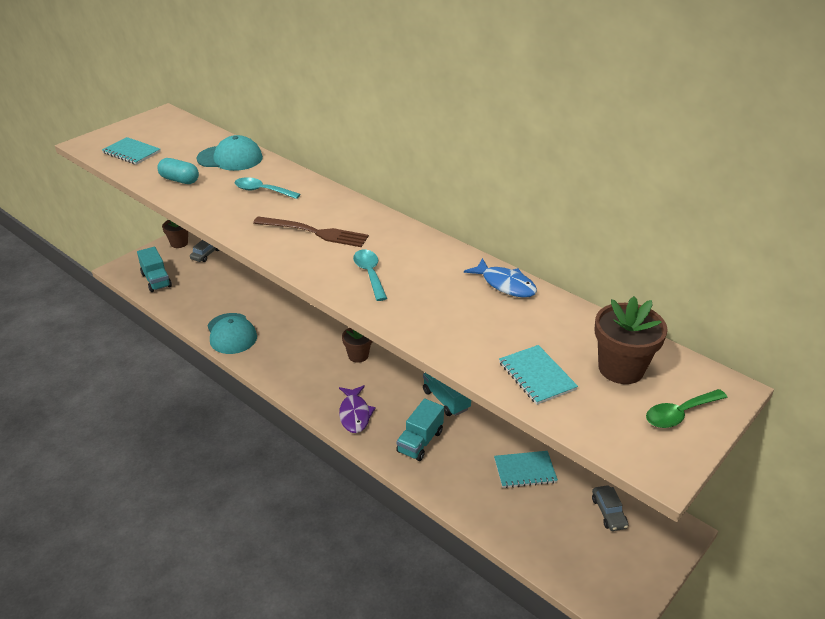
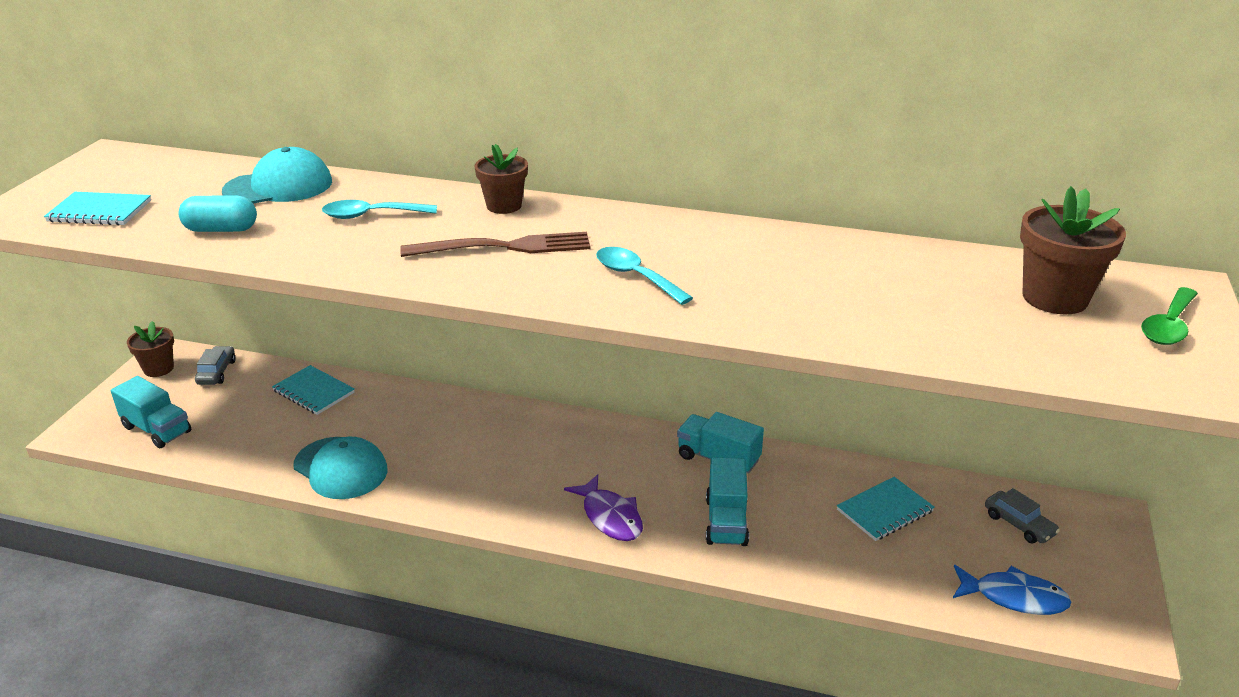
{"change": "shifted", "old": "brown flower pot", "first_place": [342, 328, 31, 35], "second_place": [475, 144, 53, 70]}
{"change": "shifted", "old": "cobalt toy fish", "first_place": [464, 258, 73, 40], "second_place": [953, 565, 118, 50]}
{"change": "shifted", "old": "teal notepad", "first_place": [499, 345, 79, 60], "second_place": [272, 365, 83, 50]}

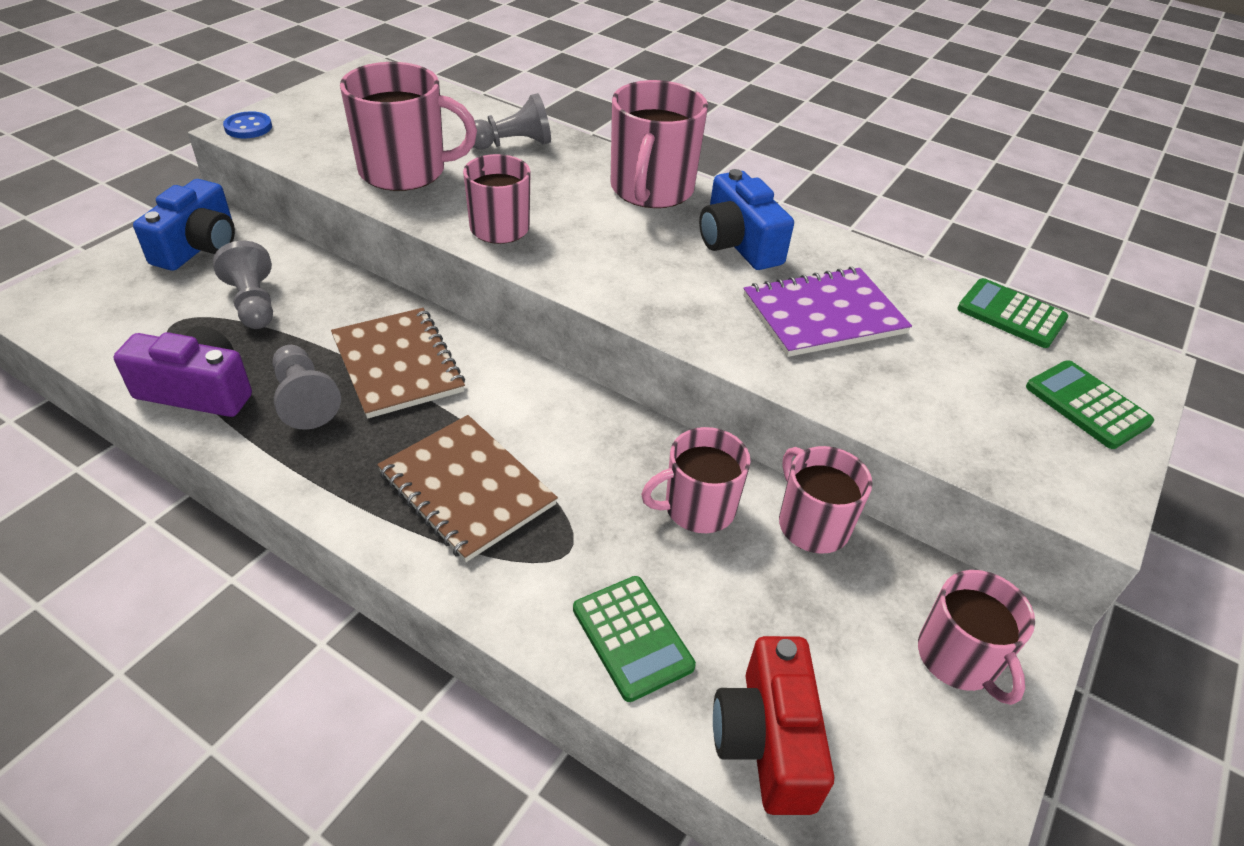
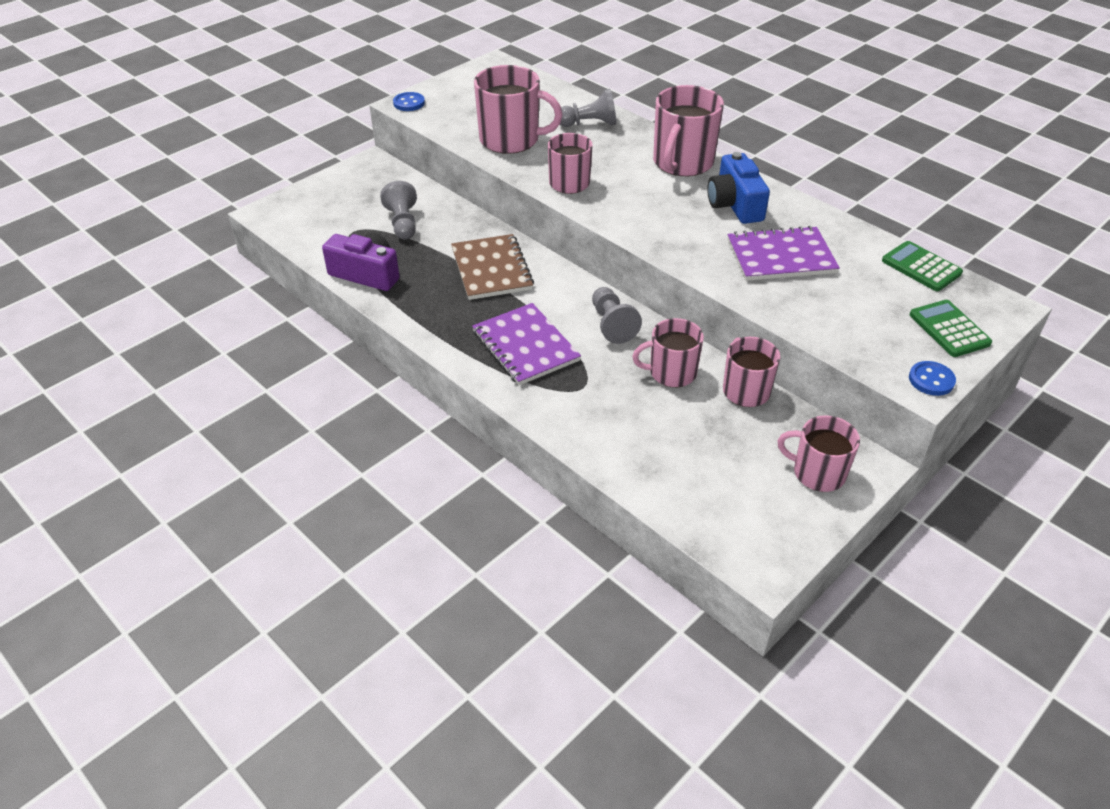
{"change": "gone", "old": "cobalt compact camera", "first_place": [133, 179, 102, 92]}
{"change": "gone", "old": "leaf-green pocket calculator", "first_place": [573, 576, 123, 126]}
{"change": "gone", "old": "red compact camera", "first_place": [713, 636, 122, 179]}
{"change": "new", "new": "cobalt button", "second_place": [909, 361, 47, 35]}
{"change": "shifted", "old": "ash-grey pawn", "first_place": [272, 345, 69, 85], "second_place": [592, 287, 50, 57]}
{"change": "repainted", "old": "brown notepad", "new": "violet notepad", "first_place": [377, 415, 181, 147], "second_place": [472, 303, 109, 82]}
{"change": "rotated", "old": "rosy coffee mug", "first_place": [918, 570, 117, 135], "second_place": [778, 415, 82, 77], "degrees": 120}

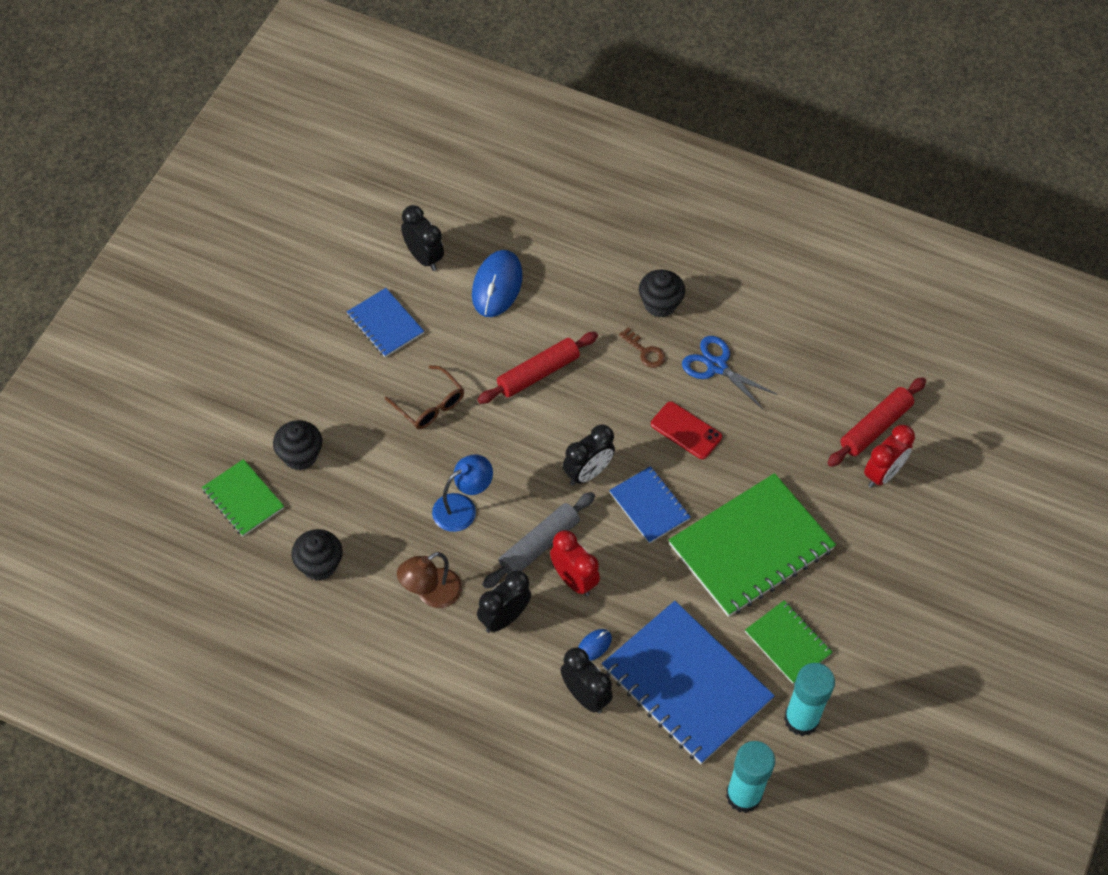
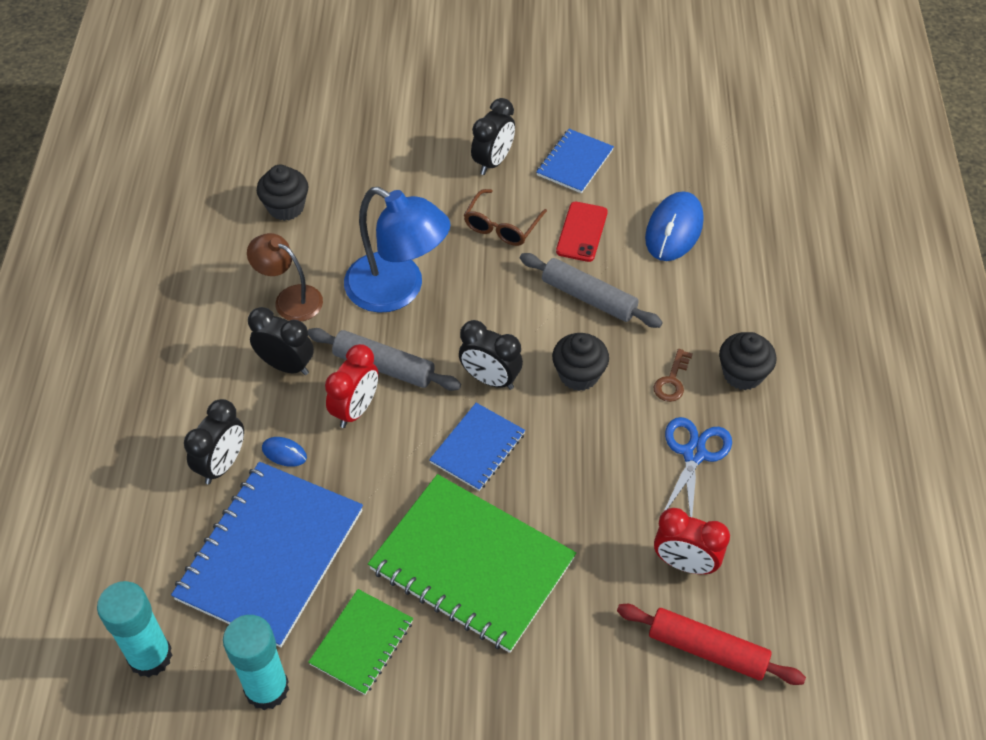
{"change": "gone", "old": "leaf-green notepad", "first_place": [202, 459, 82, 77]}
{"change": "shifted", "old": "black cupcake", "first_place": [273, 420, 49, 51], "second_place": [552, 333, 57, 58]}
{"change": "shifted", "old": "black bedside clock", "first_place": [401, 205, 43, 66], "second_place": [471, 98, 44, 77]}
{"change": "shifted", "old": "red mobile phone", "first_place": [651, 401, 71, 58], "second_place": [556, 202, 52, 60]}
{"change": "shifted", "old": "red bedside clock", "first_place": [864, 425, 51, 63], "second_place": [654, 508, 76, 66]}
{"change": "repainted", "old": "red pastry roller", "new": "ash-grey pastry roller", "first_place": [477, 332, 121, 72], "second_place": [520, 253, 143, 75]}
{"change": "rotated", "old": "cobalt mouse", "first_place": [472, 250, 51, 67], "second_place": [645, 191, 59, 70], "degrees": -60}
{"change": "scaled", "old": "cobalt lamp", "first_place": [432, 454, 61, 78], "second_place": [344, 187, 106, 126], "factor": 1.67}

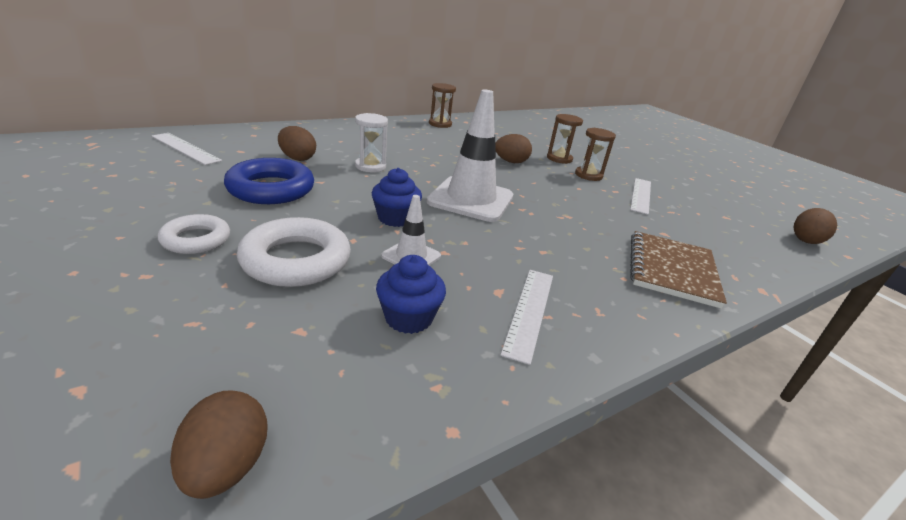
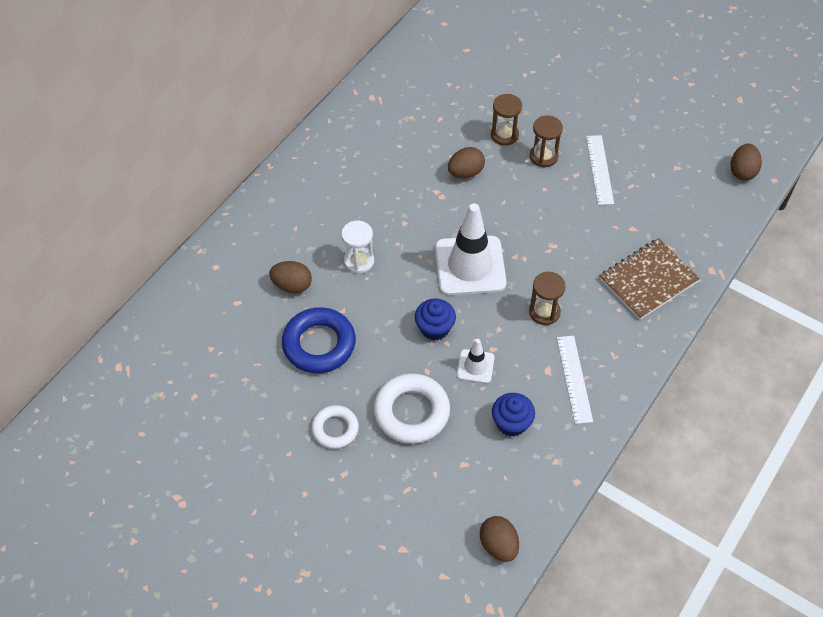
{"change": "gone", "old": "snow-white measuring stick", "first_place": [151, 133, 71, 32]}
{"change": "shifted", "old": "brown sand timer", "first_place": [429, 83, 27, 45], "second_place": [529, 272, 37, 53]}
{"change": "rotated", "old": "brown notepad", "first_place": [630, 231, 97, 78], "second_place": [600, 238, 100, 82], "degrees": 60}

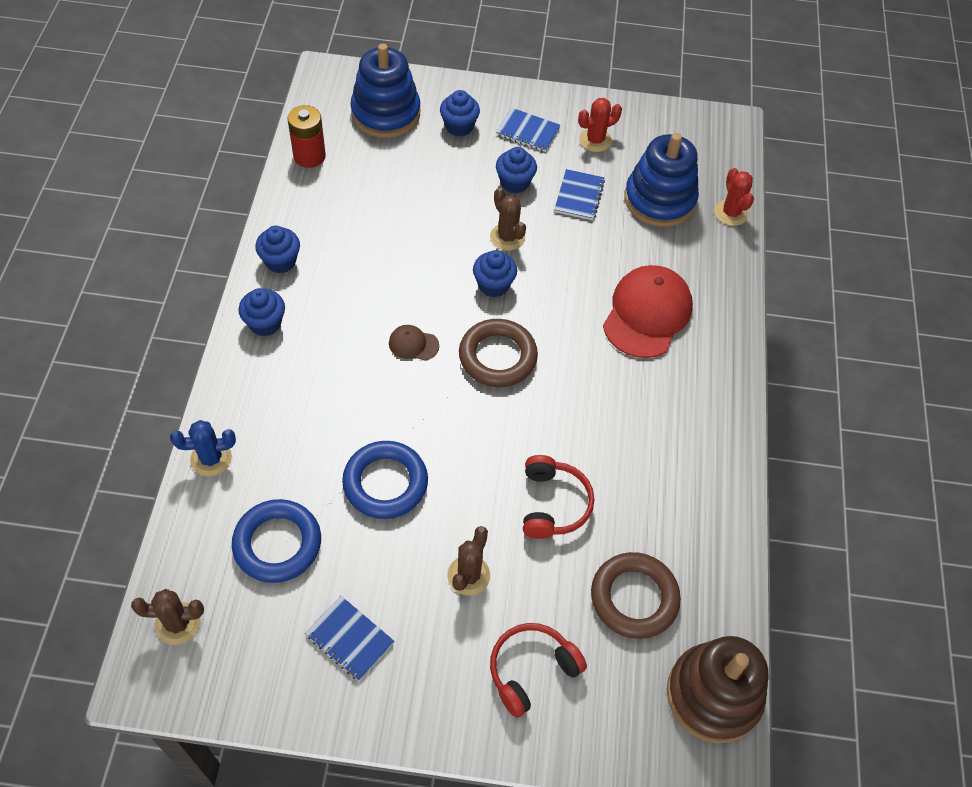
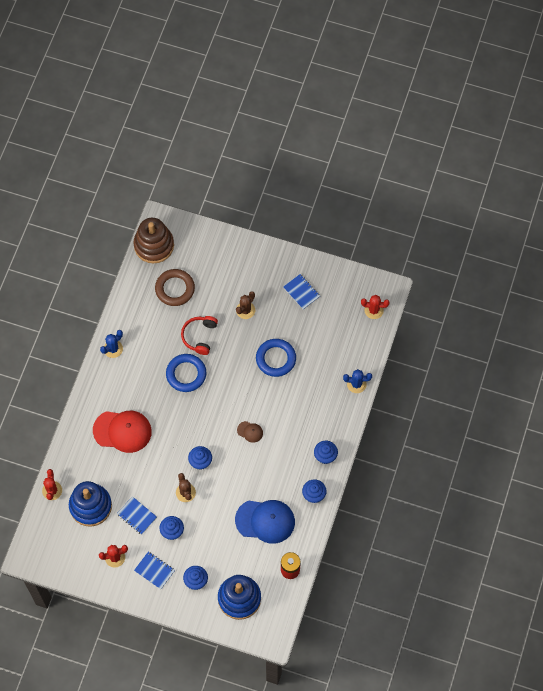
{"change": "gone", "old": "brown hoop", "first_place": [459, 319, 79, 68]}
{"change": "gone", "old": "red over-ear headphones", "first_place": [490, 623, 97, 95]}
{"change": "new", "new": "cobalt cactus", "second_place": [100, 330, 23, 28]}
{"change": "new", "new": "cobalt cap", "second_place": [235, 500, 60, 44]}
{"change": "shifted", "old": "cobalt hoop", "first_place": [232, 499, 89, 84], "second_place": [166, 354, 40, 38]}
{"change": "repainted", "old": "brown cactus", "new": "red cactus", "first_place": [131, 589, 73, 56], "second_place": [361, 295, 29, 24]}
{"change": "rotated", "old": "cobalt notepad", "first_place": [554, 169, 51, 51], "second_place": [117, 496, 40, 39], "degrees": -75}
{"change": "rotated", "old": "red cap", "first_place": [603, 265, 90, 93], "second_place": [93, 411, 59, 42], "degrees": -120}

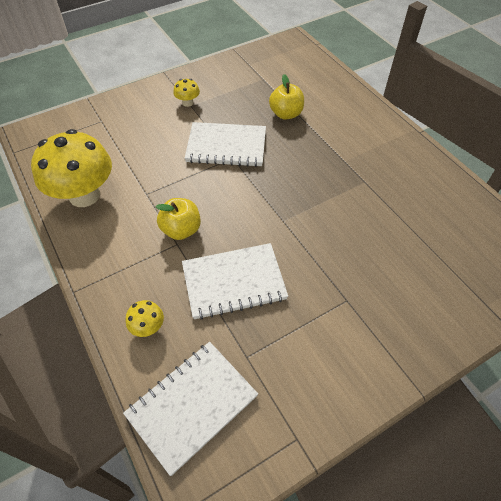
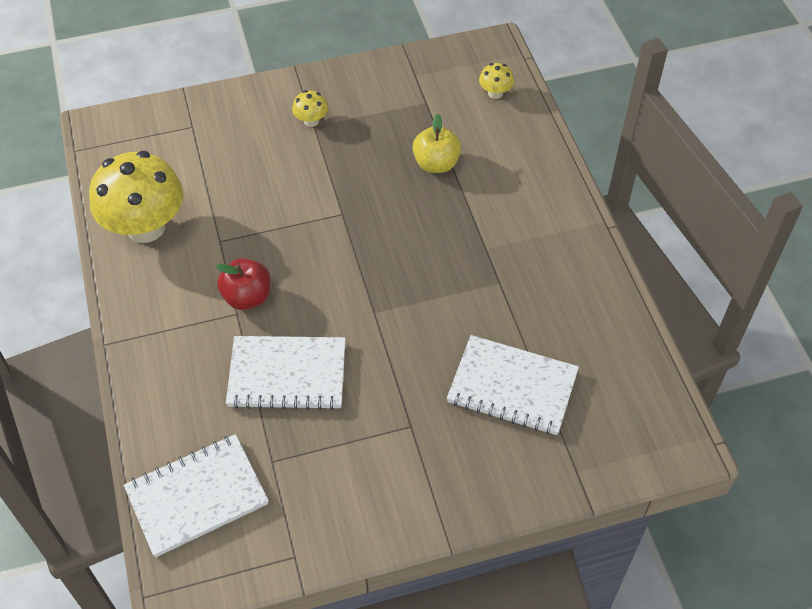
{"change": "shifted", "old": "bright yellow toadstool", "first_place": [125, 300, 39, 37], "second_place": [479, 63, 35, 36]}
{"change": "shifted", "old": "snow-white notepad", "first_place": [185, 122, 81, 45], "second_place": [447, 335, 132, 100]}
{"change": "repainted", "old": "bright yellow apple fruit", "new": "red apple fruit", "first_place": [156, 198, 45, 42], "second_place": [216, 258, 54, 52]}

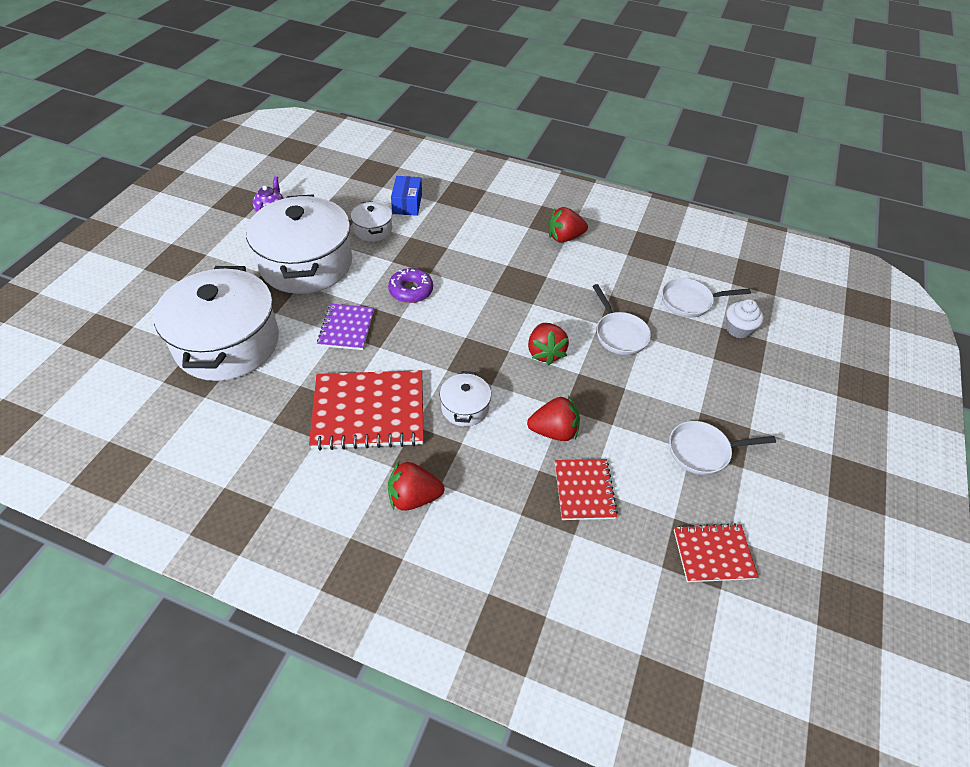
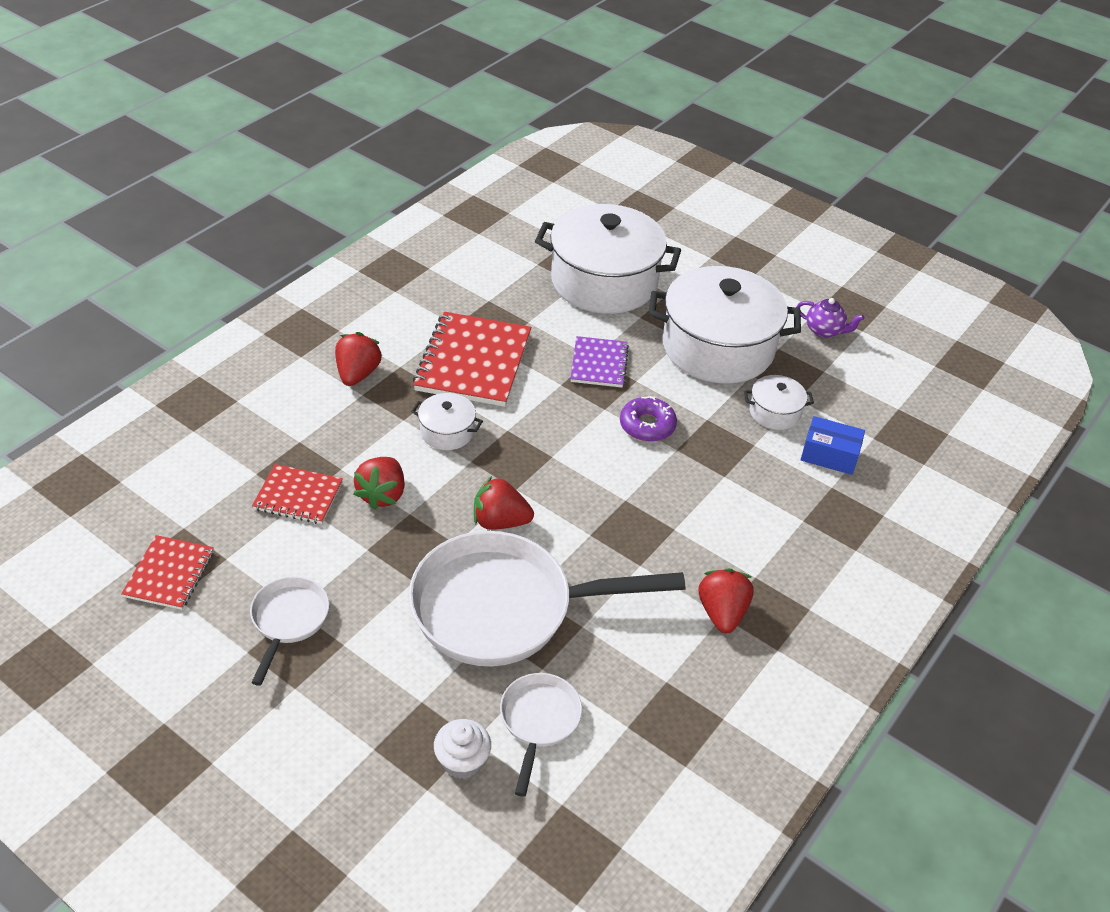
{"change": "rotated", "old": "violet notepad", "first_place": [317, 304, 57, 46], "second_place": [570, 336, 59, 51], "degrees": 75}
{"change": "scaled", "old": "snow-white frying pan", "first_place": [592, 284, 59, 71], "second_place": [409, 531, 276, 135], "factor": 2.07}

